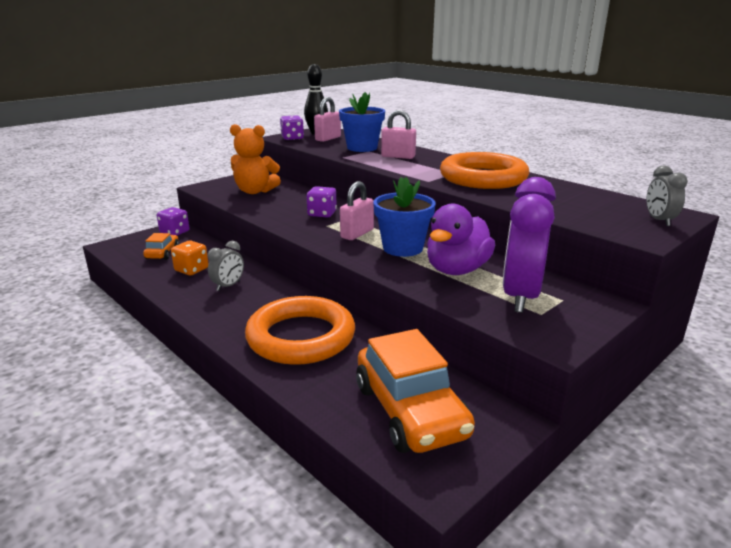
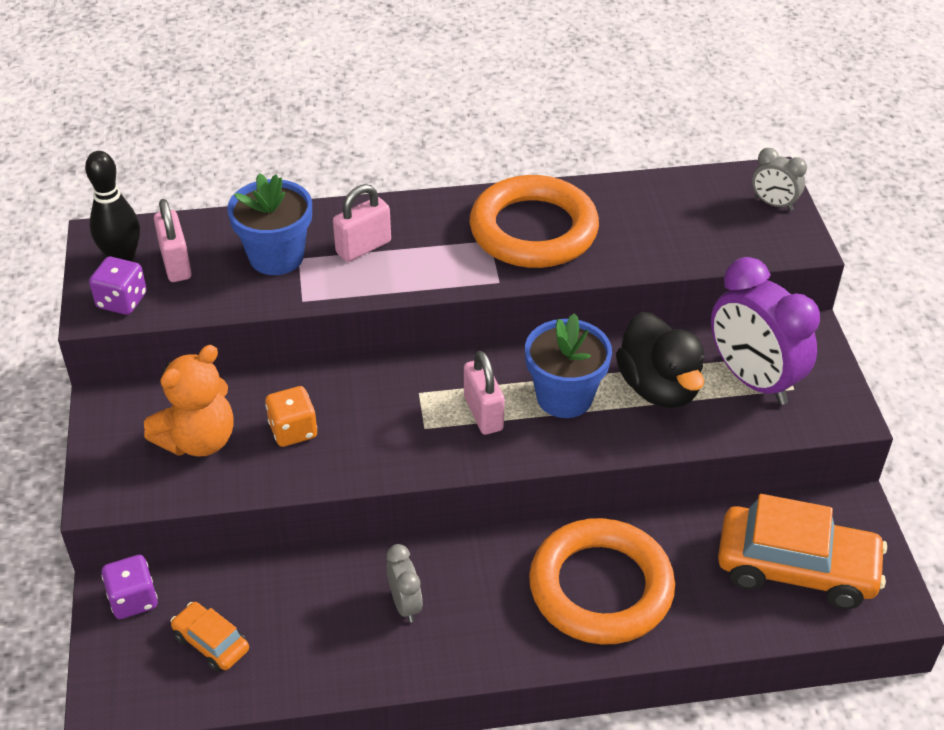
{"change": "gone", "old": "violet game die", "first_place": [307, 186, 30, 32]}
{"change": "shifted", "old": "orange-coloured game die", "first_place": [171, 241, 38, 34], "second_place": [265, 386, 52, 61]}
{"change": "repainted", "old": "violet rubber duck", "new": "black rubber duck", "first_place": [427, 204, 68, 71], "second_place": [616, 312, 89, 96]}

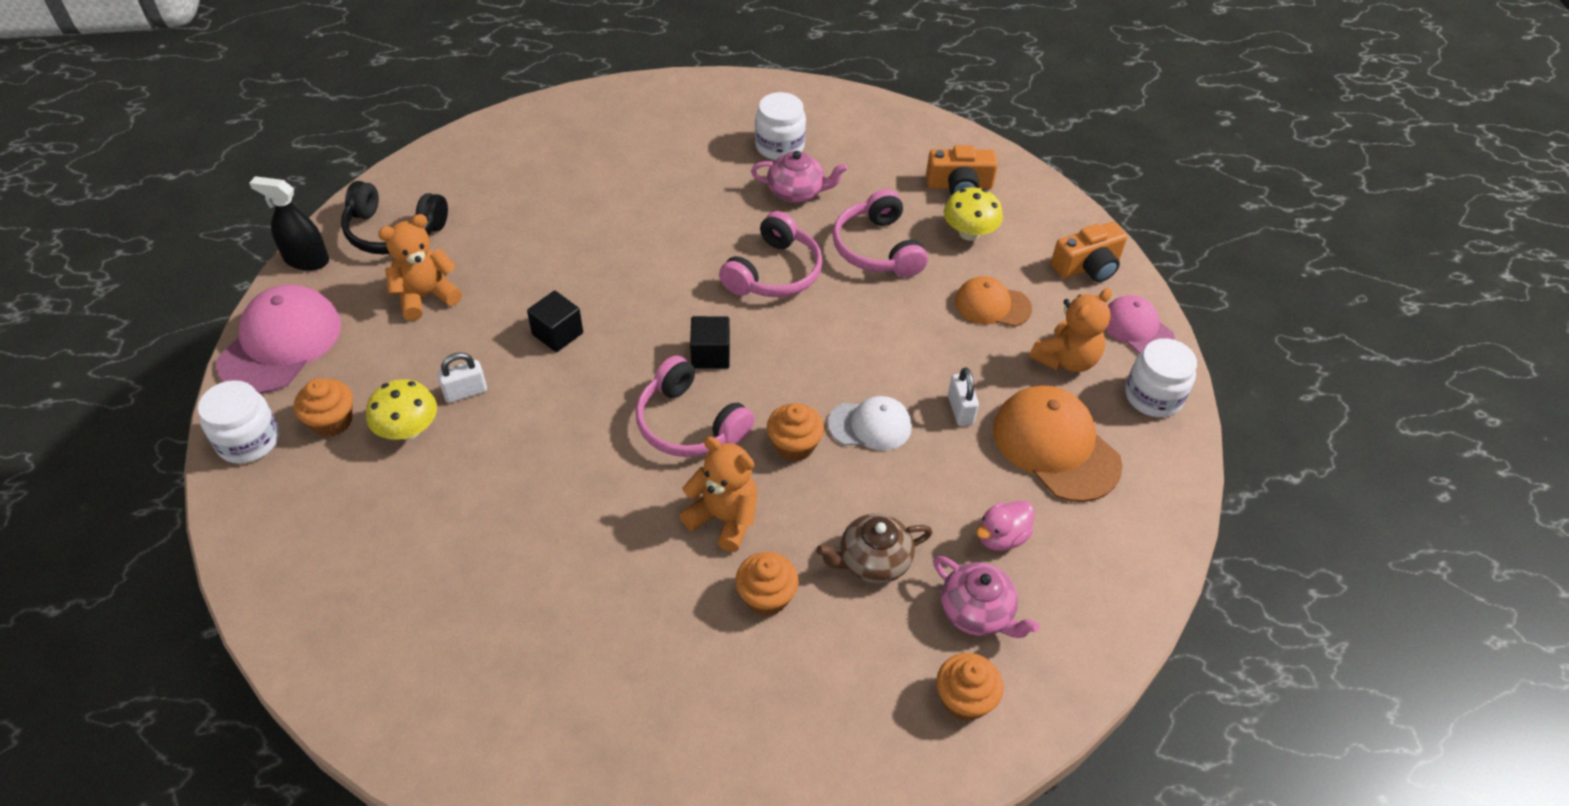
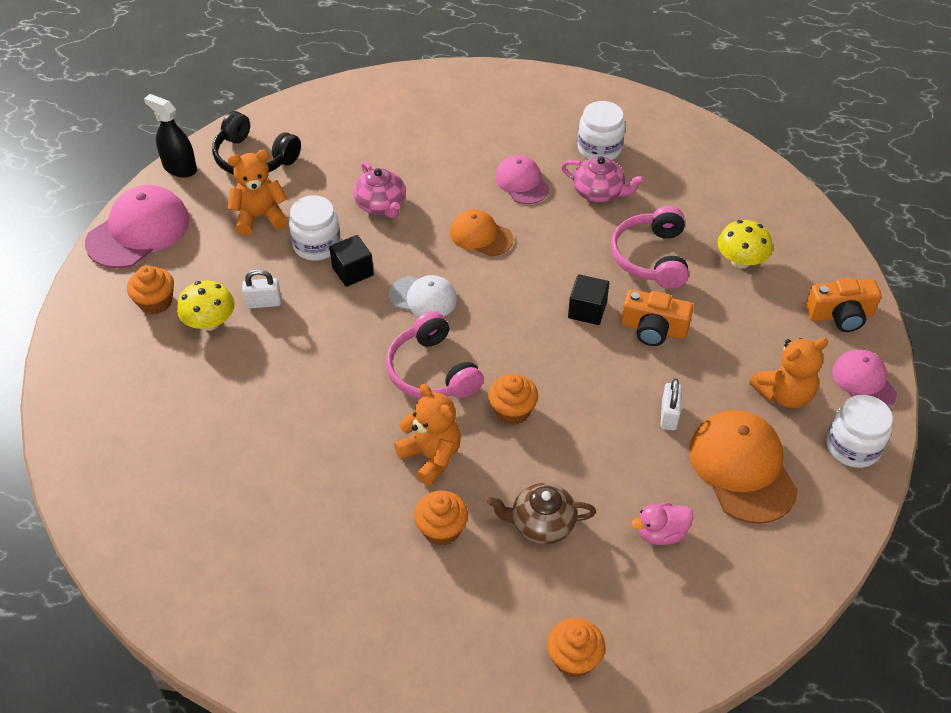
{"change": "gone", "old": "rosy over-ear headphones", "first_place": [719, 211, 104, 86]}
{"change": "new", "new": "rosy cap", "second_place": [495, 155, 54, 49]}
{"change": "shifted", "old": "snow-white jam jar", "first_place": [198, 380, 81, 84], "second_place": [289, 195, 52, 66]}
{"change": "shifted", "old": "black cube", "first_place": [690, 316, 40, 53], "second_place": [568, 274, 41, 51]}
{"change": "shifted", "old": "snow-white cap", "first_place": [828, 396, 84, 55], "second_place": [389, 275, 68, 42]}
{"change": "shifted", "old": "orange-coloured compact camera", "first_place": [926, 145, 72, 50], "second_place": [621, 289, 73, 57]}
{"change": "shifted", "old": "rosy tea pot", "first_place": [933, 556, 107, 82], "second_place": [353, 161, 53, 57]}
{"change": "shifted", "old": "orange-coloured cap", "first_place": [955, 276, 77, 51], "second_place": [450, 209, 63, 47]}

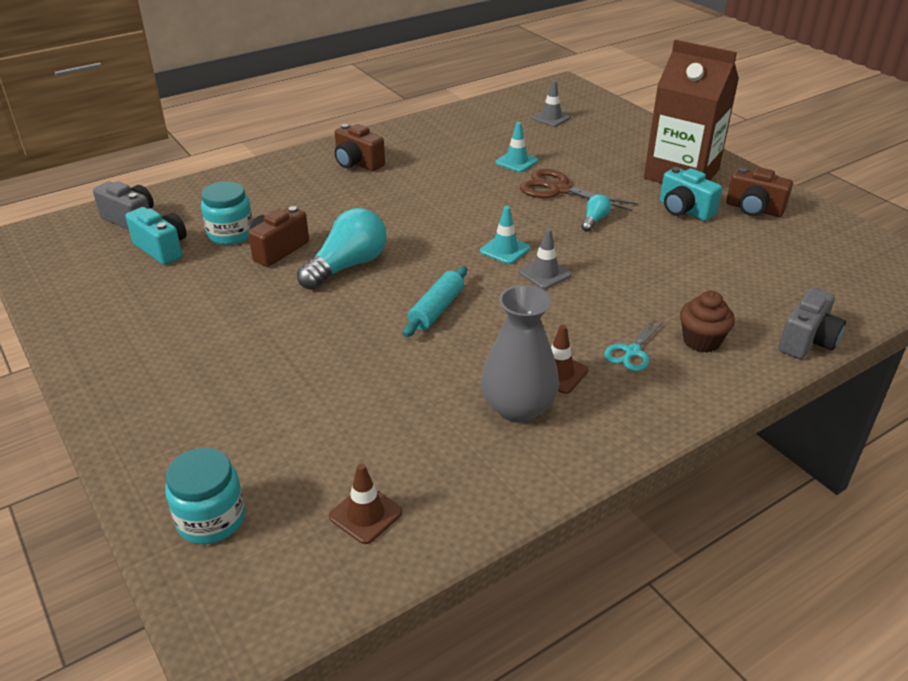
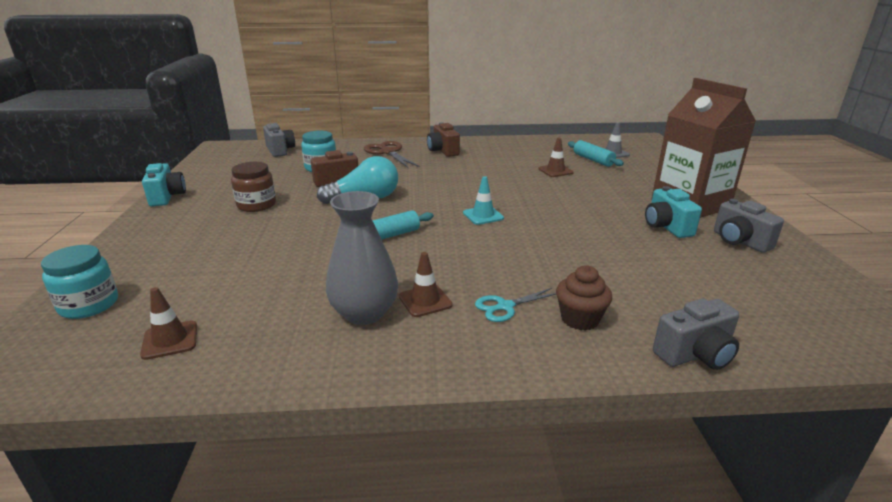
{"change": "gone", "old": "ash-grey safety cone", "first_place": [519, 229, 53, 60]}
{"change": "gone", "old": "teal light bulb", "first_place": [581, 194, 30, 38]}
{"change": "new", "new": "brown jam jar", "second_place": [231, 162, 45, 50]}
{"change": "new", "new": "teal pastry roller", "second_place": [568, 140, 56, 27]}
{"change": "shifted", "old": "teal compact camera", "first_place": [125, 207, 62, 58], "second_place": [142, 163, 44, 44]}
{"change": "shifted", "old": "brown pair of scissors", "first_place": [520, 169, 118, 42], "second_place": [364, 141, 56, 27]}
{"change": "repainted", "old": "teal safety cone", "new": "brown safety cone", "first_place": [495, 122, 43, 50], "second_place": [538, 138, 35, 39]}
{"change": "repainted", "old": "brown compact camera", "new": "ash-grey compact camera", "first_place": [726, 167, 67, 50], "second_place": [714, 199, 70, 54]}

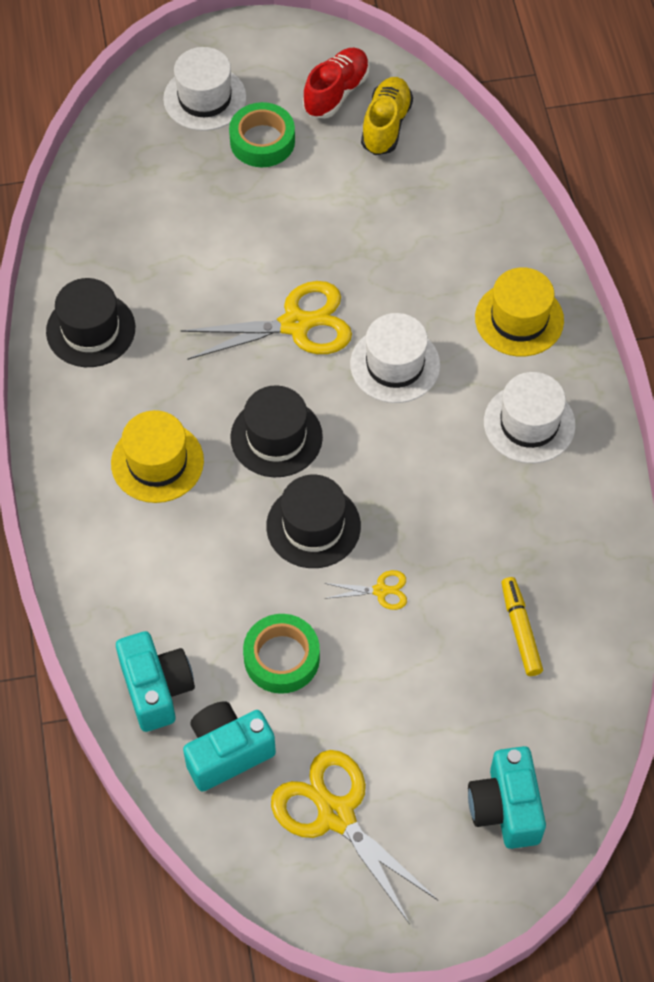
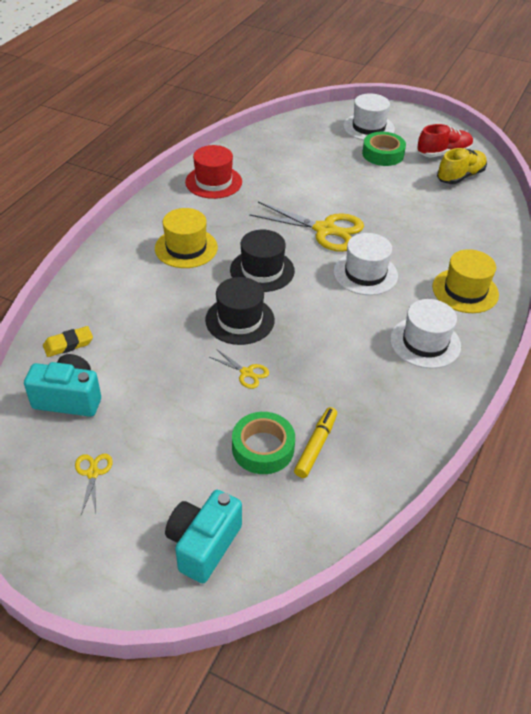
{"change": "shifted", "old": "leaf-green tape", "first_place": [243, 614, 77, 80], "second_place": [232, 412, 63, 62]}
{"change": "swapped", "old": "teal compact camera", "new": "bright yellow gum eraser", "first_place": [116, 631, 79, 101], "second_place": [43, 326, 50, 31]}
{"change": "repainted", "old": "black hat", "new": "red hat", "first_place": [46, 278, 89, 89], "second_place": [185, 145, 57, 54]}
{"change": "scaled", "old": "bright yellow pair of scissors", "first_place": [271, 750, 167, 174], "second_place": [75, 454, 38, 61], "factor": 0.46}

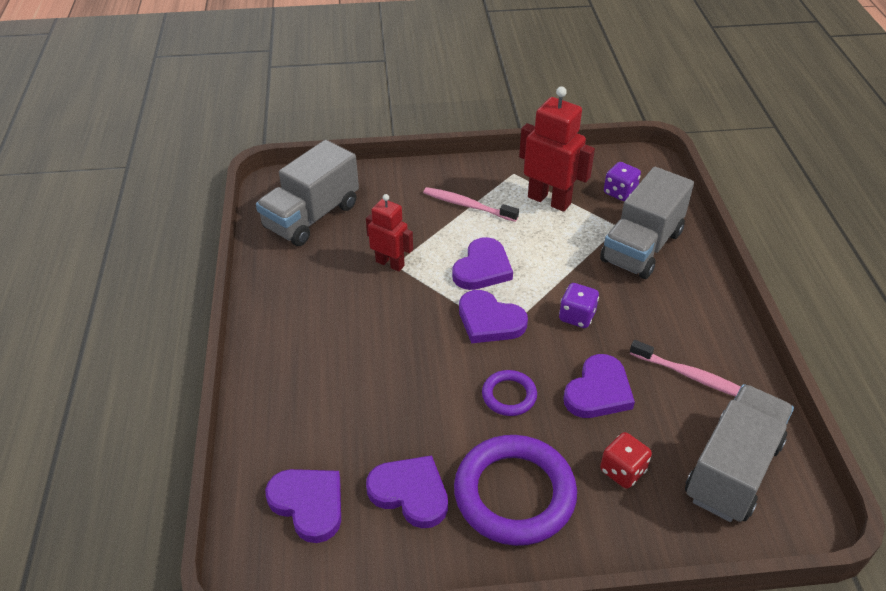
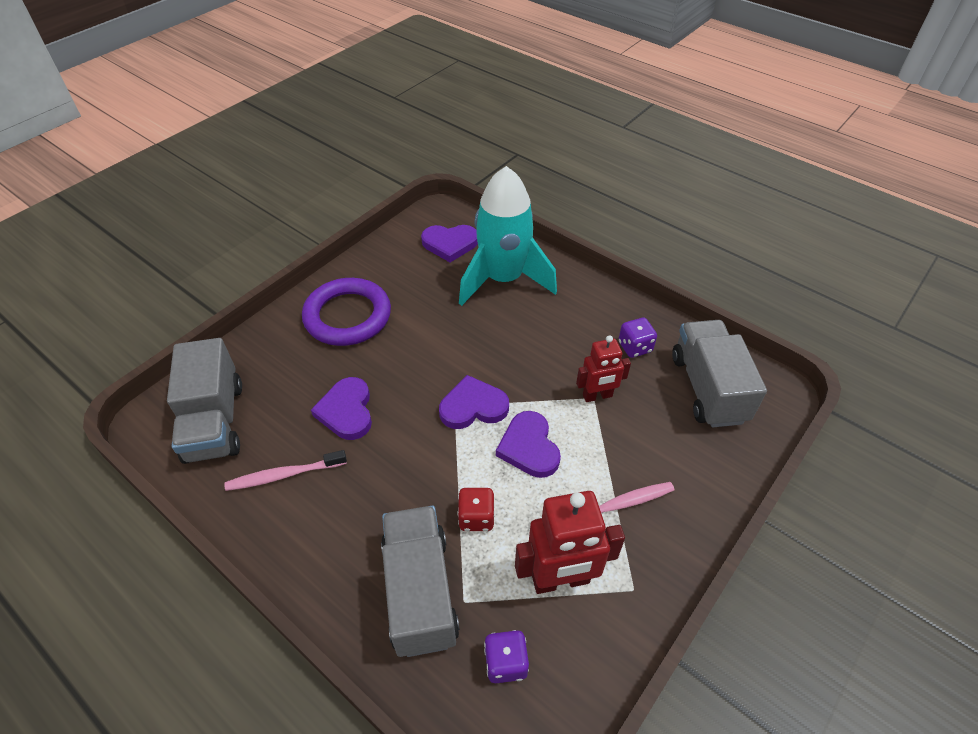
{"change": "gone", "old": "violet heart", "first_place": [366, 455, 82, 73]}
{"change": "gone", "old": "violet hoop", "first_place": [482, 370, 55, 46]}
{"change": "new", "new": "teal toy rocket", "second_place": [459, 166, 98, 140]}
{"change": "shifted", "old": "violet game die", "first_place": [559, 283, 40, 45], "second_place": [619, 318, 38, 40]}
{"change": "shifted", "old": "red game die", "first_place": [600, 432, 52, 57], "second_place": [457, 488, 38, 43]}

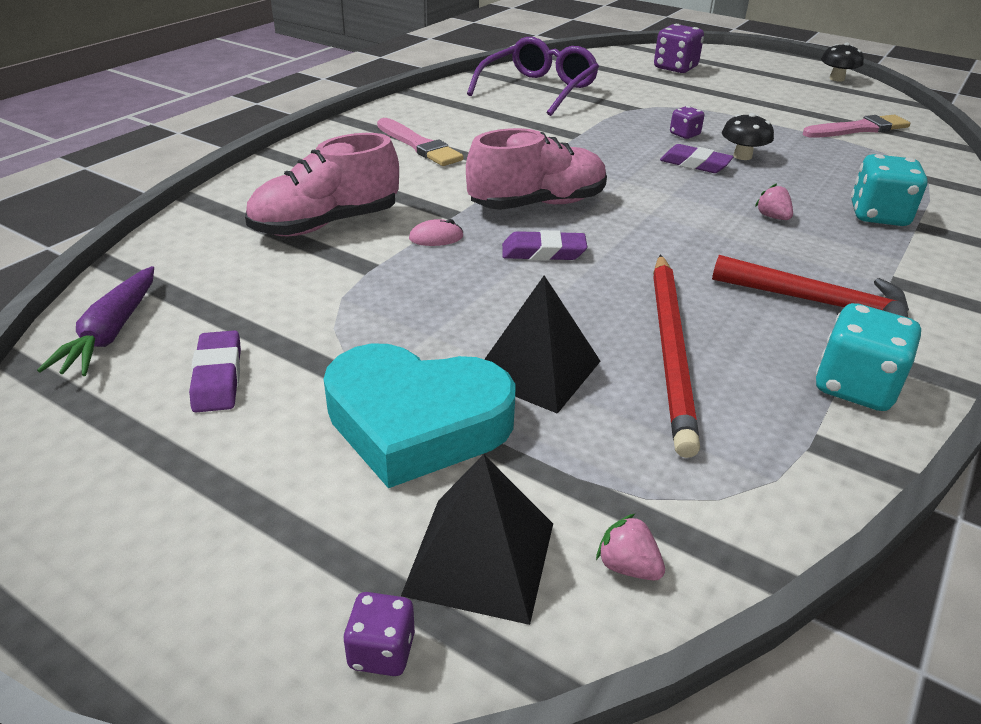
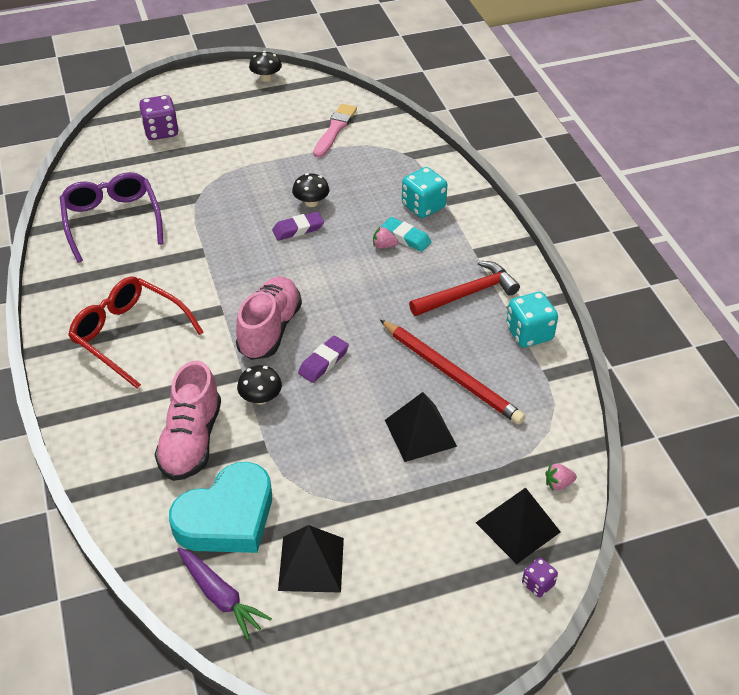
{"change": "gone", "old": "violet game die", "first_place": [670, 106, 34, 33]}
{"change": "new", "new": "teal gum eraser", "second_place": [381, 217, 51, 35]}
{"change": "shifted", "old": "teal heart", "first_place": [324, 344, 191, 144], "second_place": [169, 462, 103, 91]}
{"change": "swapped", "old": "violet gum eraser", "new": "black pyramid shape", "first_place": [189, 330, 52, 83], "second_place": [278, 525, 66, 68]}
{"change": "swapped", "old": "rosy paintbrush", "new": "red glasses", "first_place": [377, 118, 86, 48], "second_place": [68, 276, 135, 113]}
{"change": "swapped", "old": "rosy mouse", "new": "black toadstool", "first_place": [409, 219, 54, 27], "second_place": [237, 365, 45, 39]}

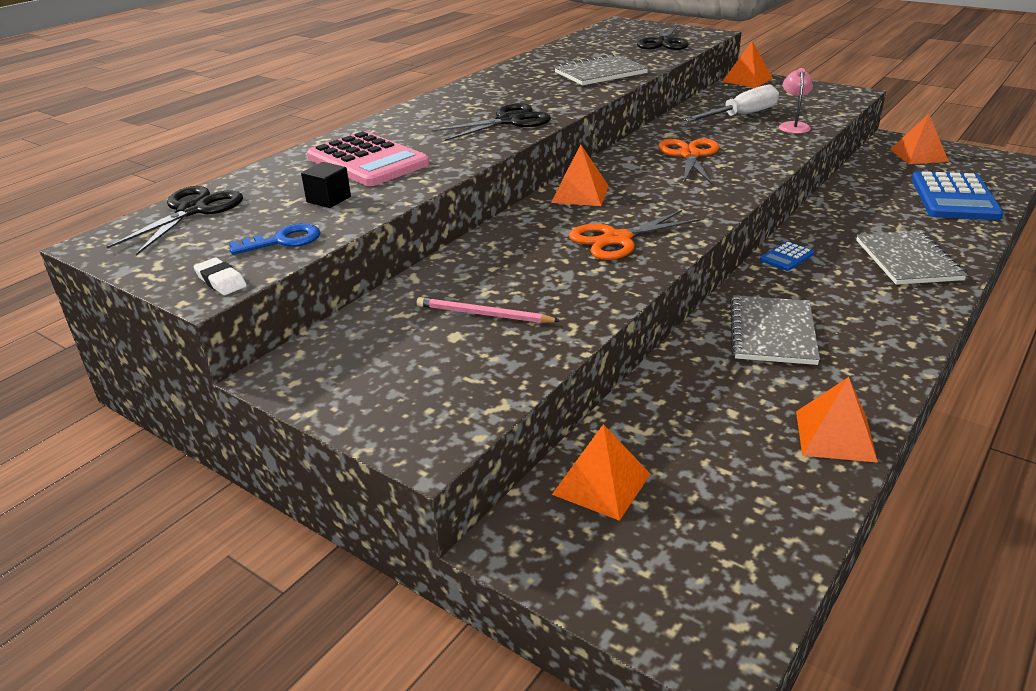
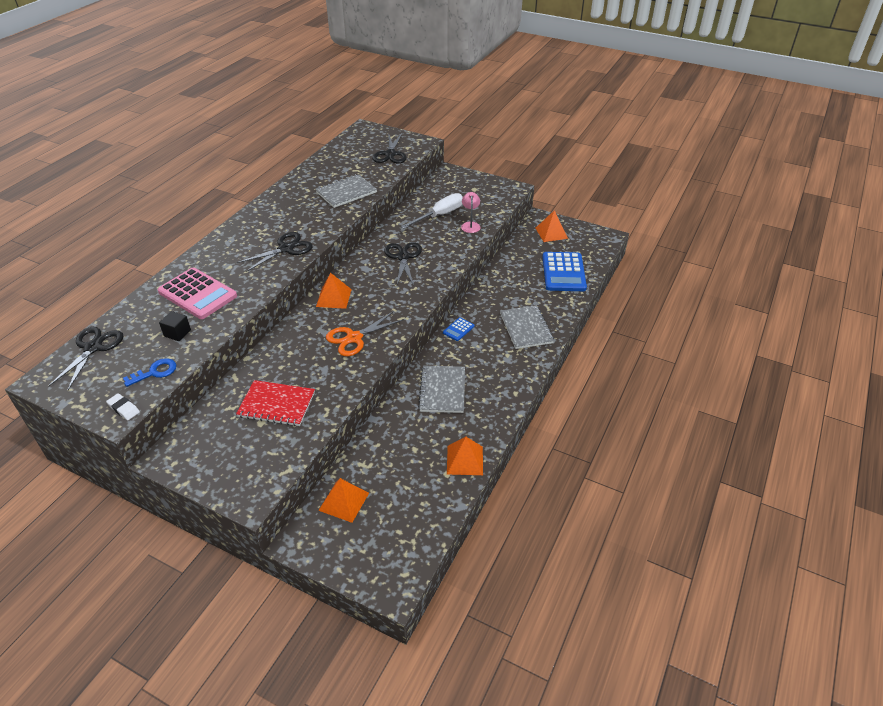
{"change": "gone", "old": "orange-coloured pyramid shape", "first_place": [722, 41, 51, 47]}
{"change": "swapped", "old": "rosy wooden pencil", "new": "red notepad", "first_place": [417, 297, 143, 26], "second_place": [236, 380, 79, 46]}
{"change": "repainted", "old": "orange-coloured pair of scissors", "new": "black pair of scissors", "first_place": [658, 139, 61, 45], "second_place": [384, 242, 38, 44]}

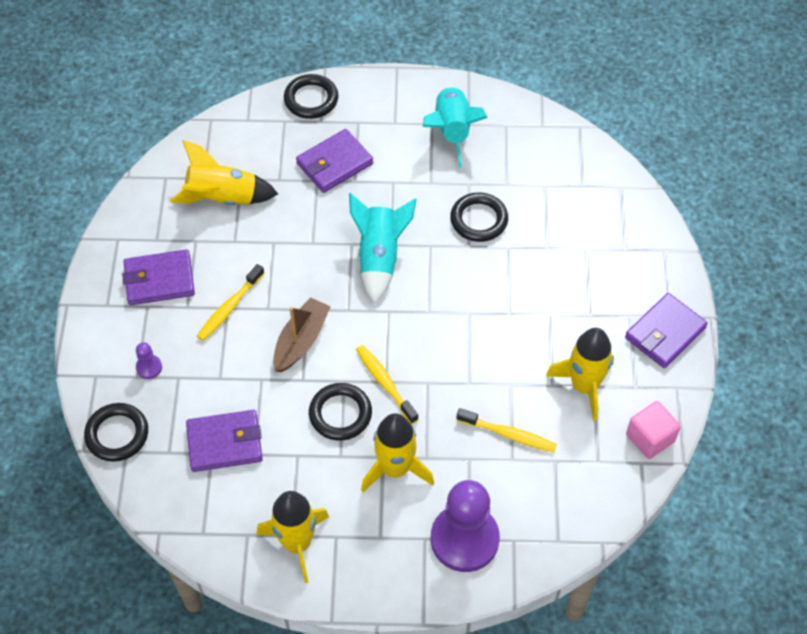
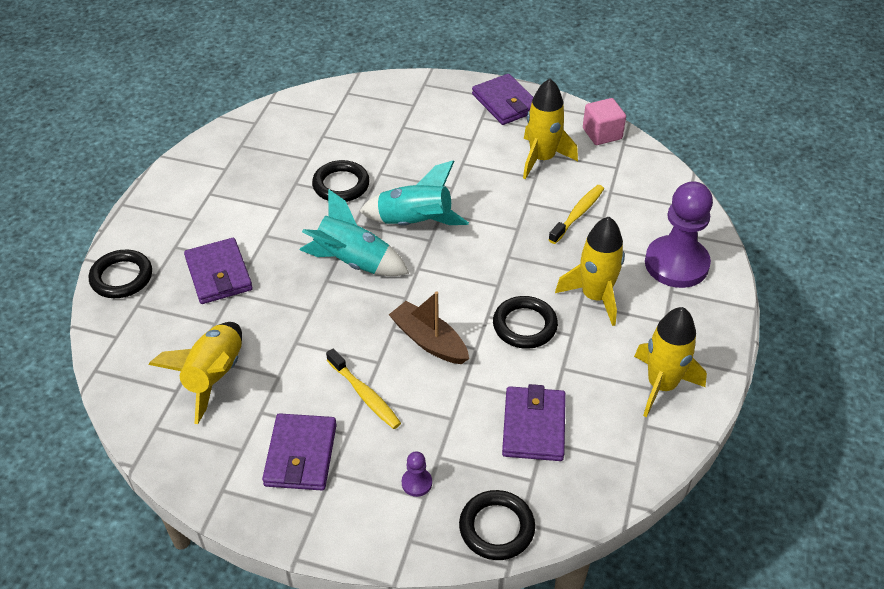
{"change": "gone", "old": "bright yellow toothbrush", "first_place": [356, 345, 62, 79]}
{"change": "shifted", "old": "teal toy rocket", "first_place": [423, 85, 65, 83], "second_place": [359, 160, 110, 66]}

